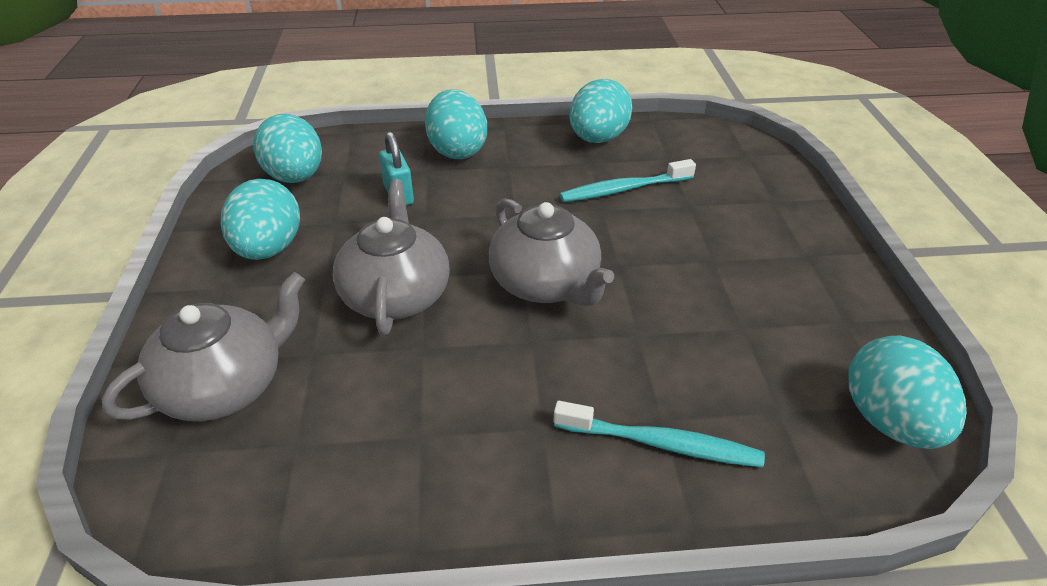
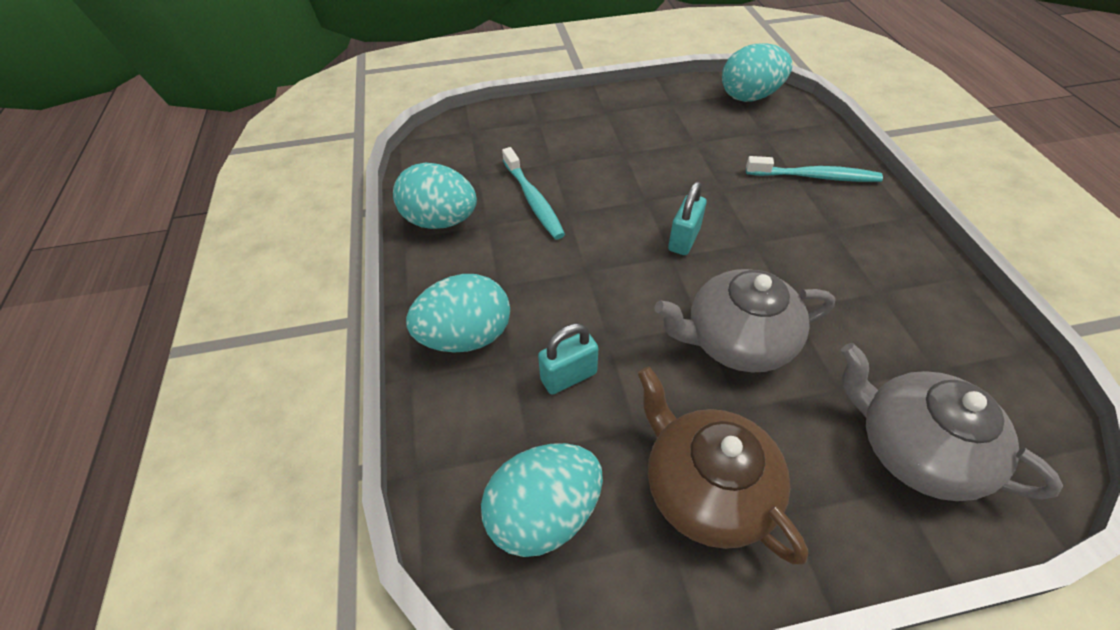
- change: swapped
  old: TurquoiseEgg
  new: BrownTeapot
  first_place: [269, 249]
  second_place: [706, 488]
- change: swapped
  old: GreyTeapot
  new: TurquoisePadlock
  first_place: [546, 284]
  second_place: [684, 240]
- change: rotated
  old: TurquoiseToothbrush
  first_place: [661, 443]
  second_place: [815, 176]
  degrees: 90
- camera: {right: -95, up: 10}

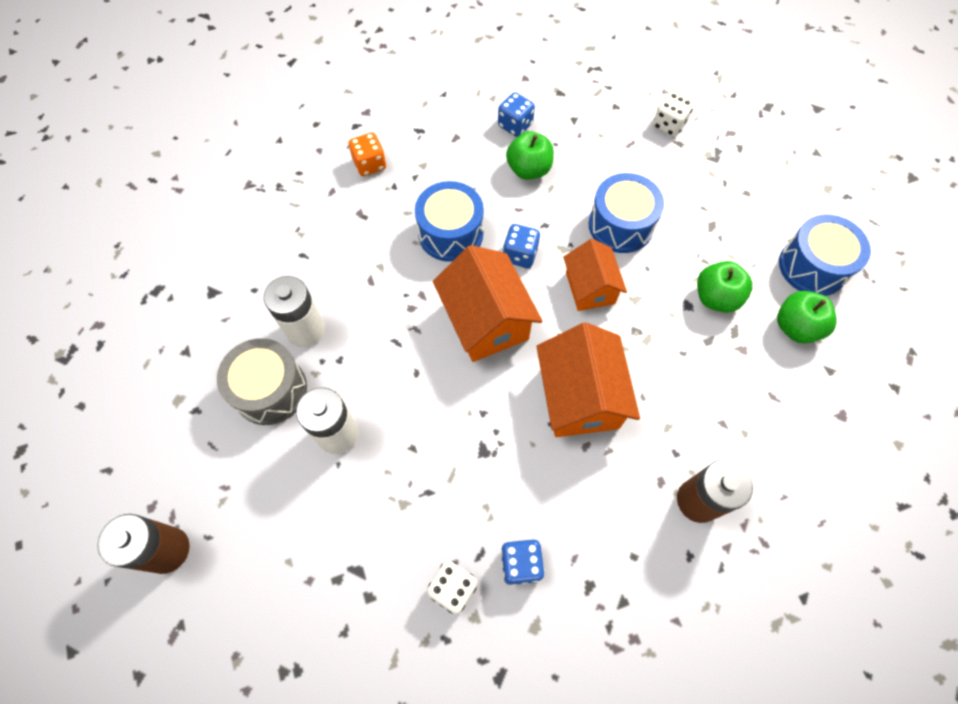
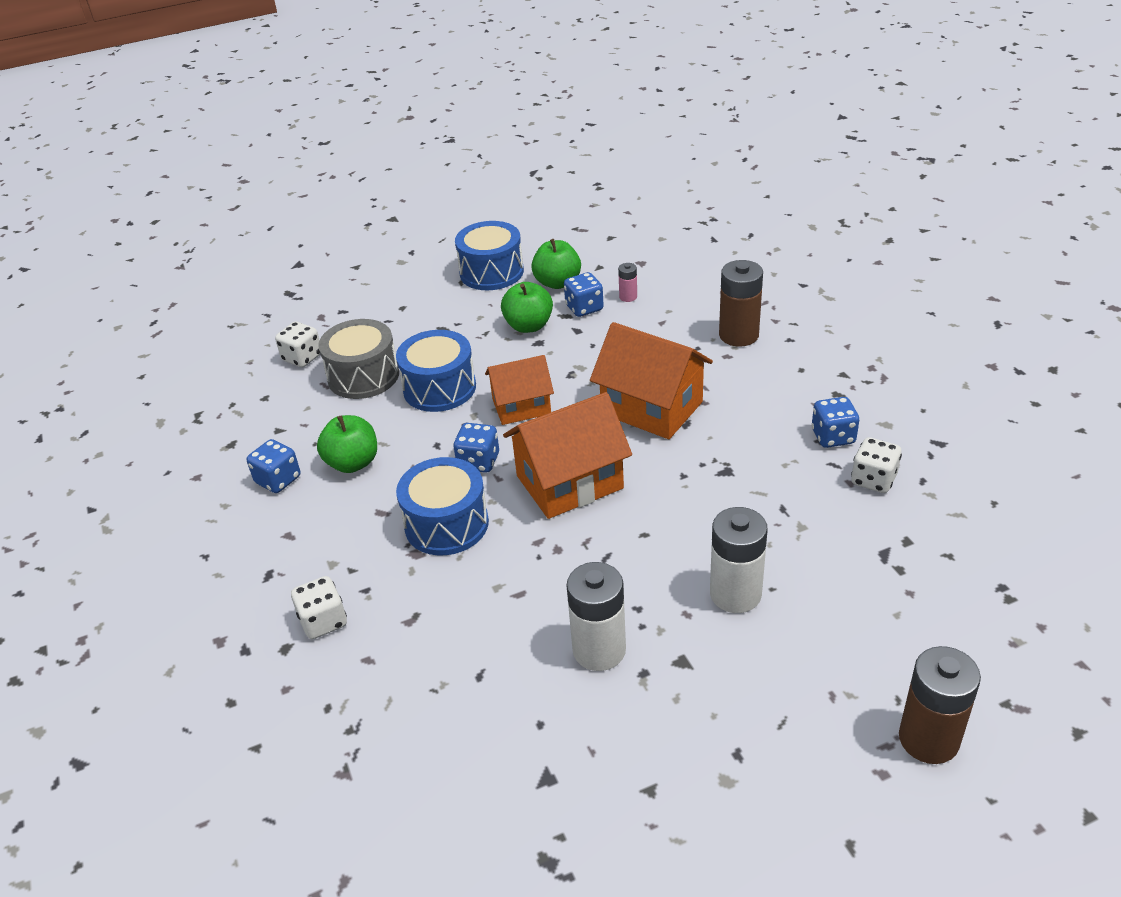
- change: repainted
  old: OrangeDice
  new: WhiteDice
  first_place: [370, 164]
  second_place: [323, 621]
- change: shifted
  old: GreyDrum
  first_place: [270, 390]
  second_place: [363, 376]
- change: new
  new: BlueDice
  second_place: [584, 308]
- change: rotated
  old: OrangeHouse
  first_place: [579, 397]
  second_place: [651, 408]
  degrees: 45
- change: new
  new: PinkBattery
  second_place: [628, 297]
- camera: {right: -90, up: -25}

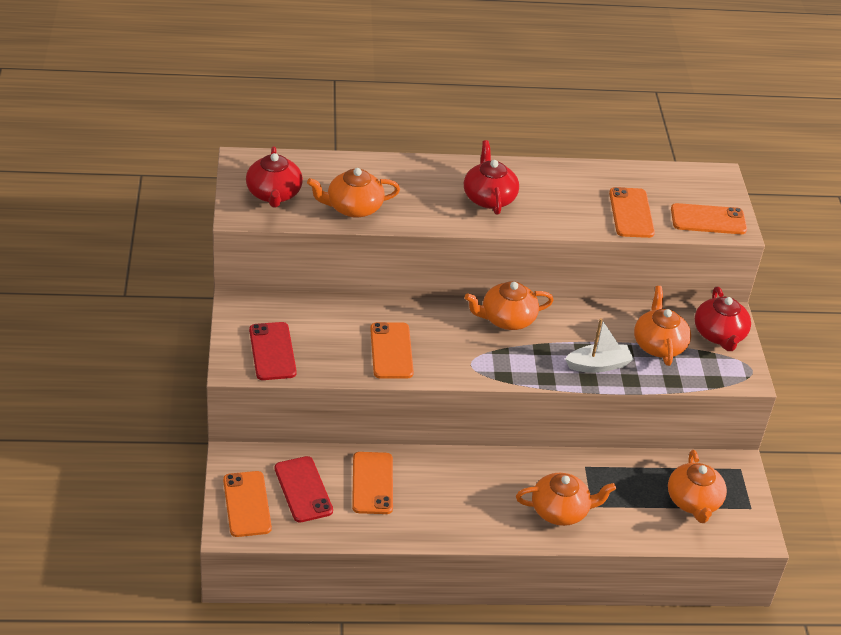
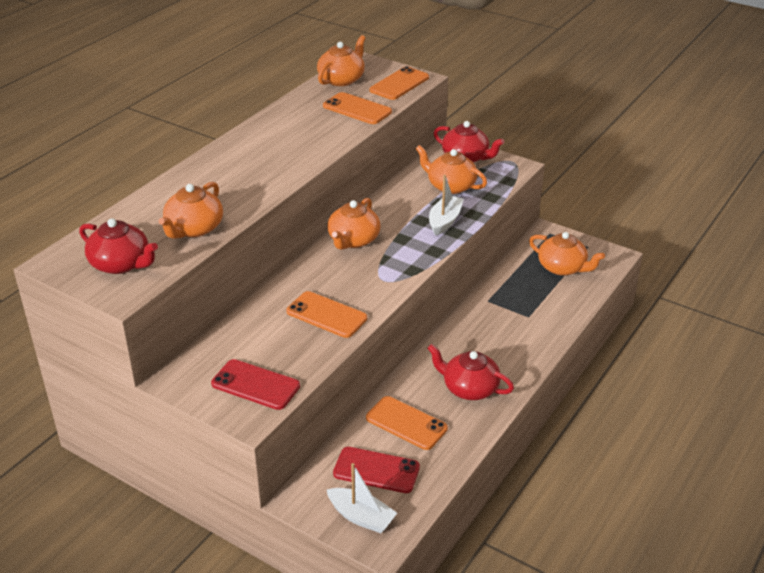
- change: shifted
  old: OrangeTeapot
  first_place: [561, 511]
  second_place: [342, 79]
- change: swapped
  old: OrangePhone
  new: WhiteBoat
  first_place: [247, 504]
  second_place: [361, 517]
- change: shifted
  old: RedTeapot
  first_place: [489, 197]
  second_place: [469, 388]
- camera: {right: -50, up: -5}

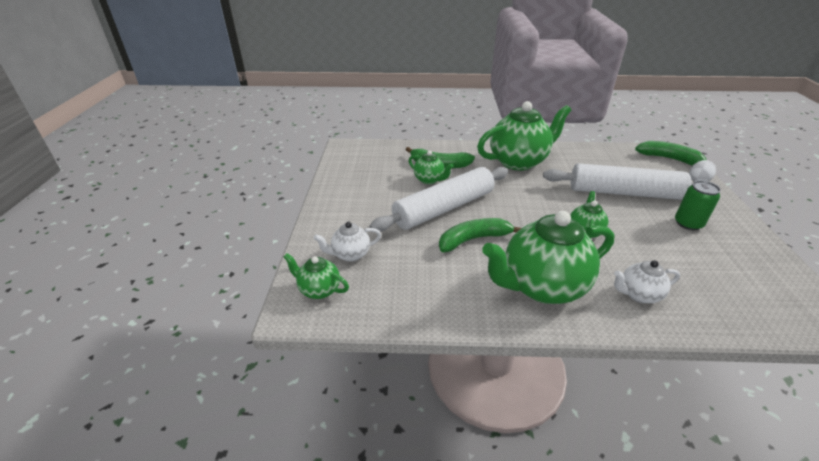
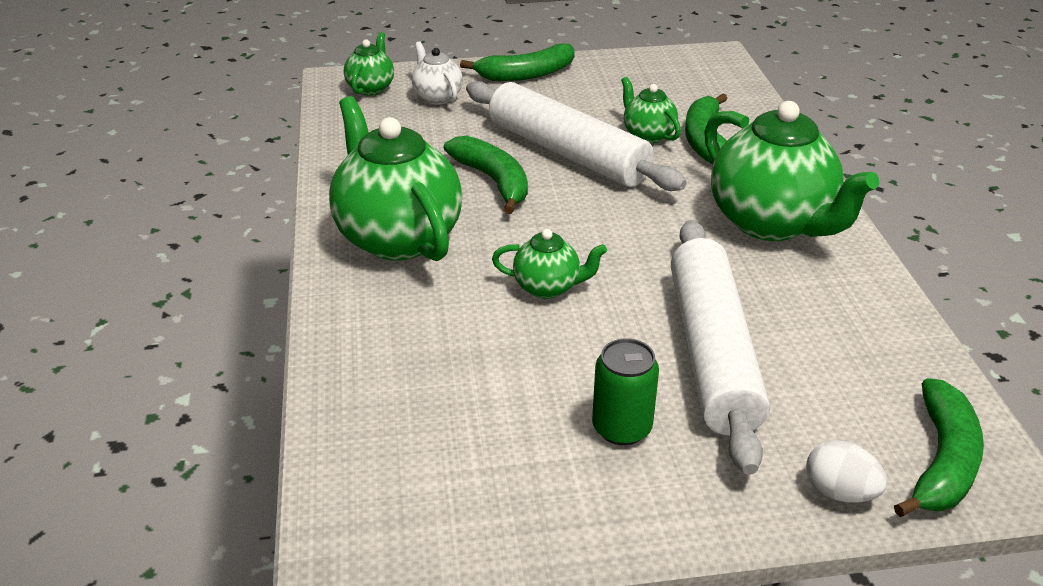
- change: new
  new: GreenBanana
  second_place: [526, 74]
- change: rotated
  old: GreenTeapot
  first_place: [429, 180]
  second_place: [648, 135]
  degrees: 120
- change: gone
  old: WhiteTeapot
  first_place: [638, 294]
- camera: {right: 80, up: 0}

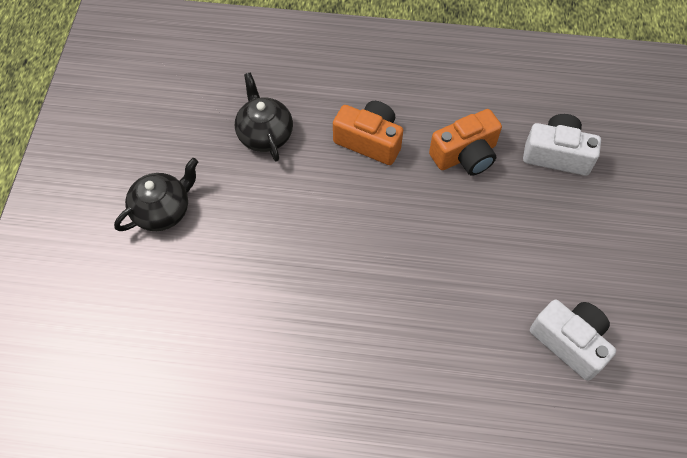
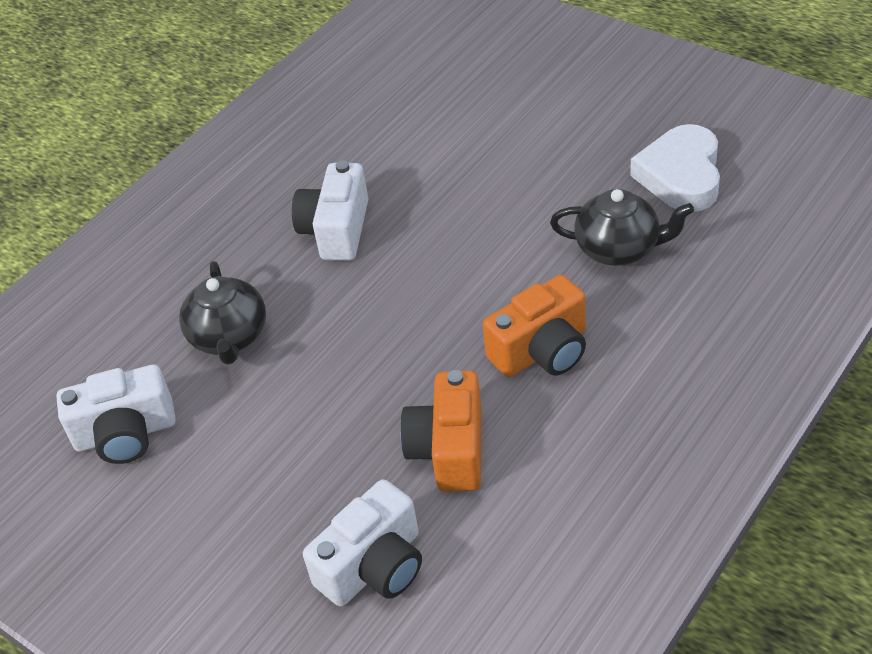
- change: shifted
  old: BlackTeapot
  first_place: [163, 210]
  second_place: [229, 337]
- change: new
  new: WhiteCamera
  second_place: [336, 230]
- change: new
  new: WhiteHeart
  second_place: [681, 176]
- camera: {right: 125, up: -15}

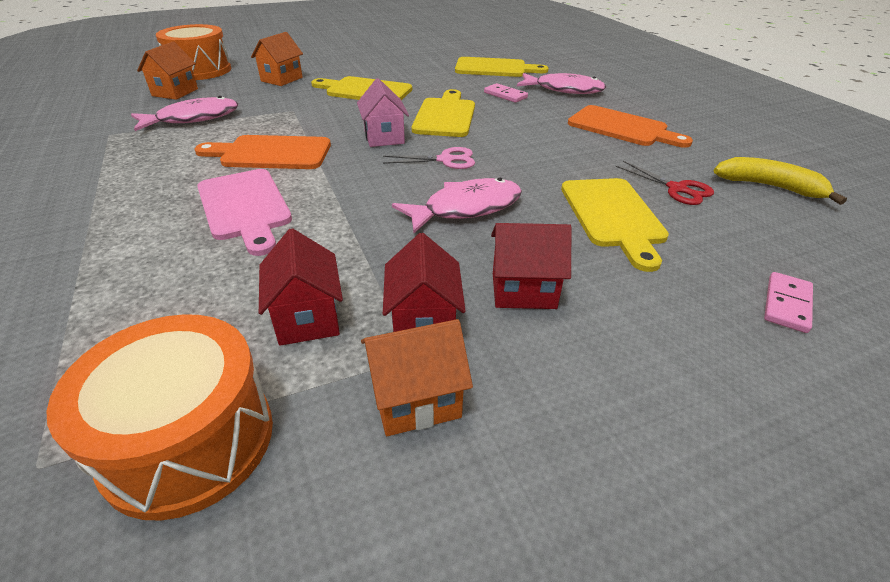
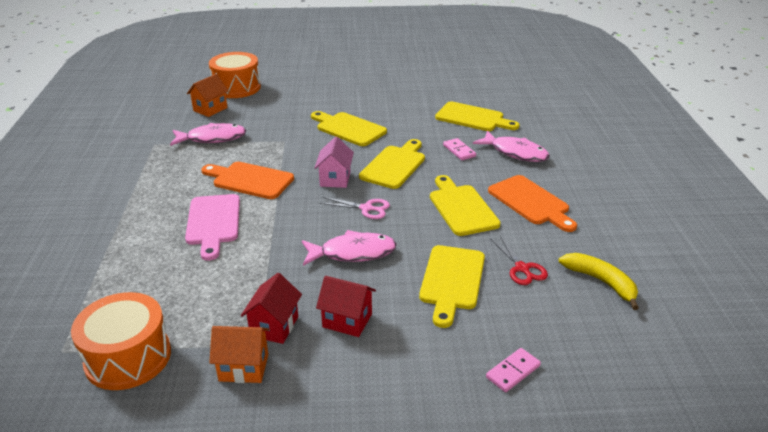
- change: new
  new: YellowCuttingBoard
  second_place: [462, 208]
- change: gone
  old: OrangeHouse
  first_place: [281, 79]
- change: gone
  old: RedHouse
  first_place: [307, 318]
- camera: {right: 20, up: -5}

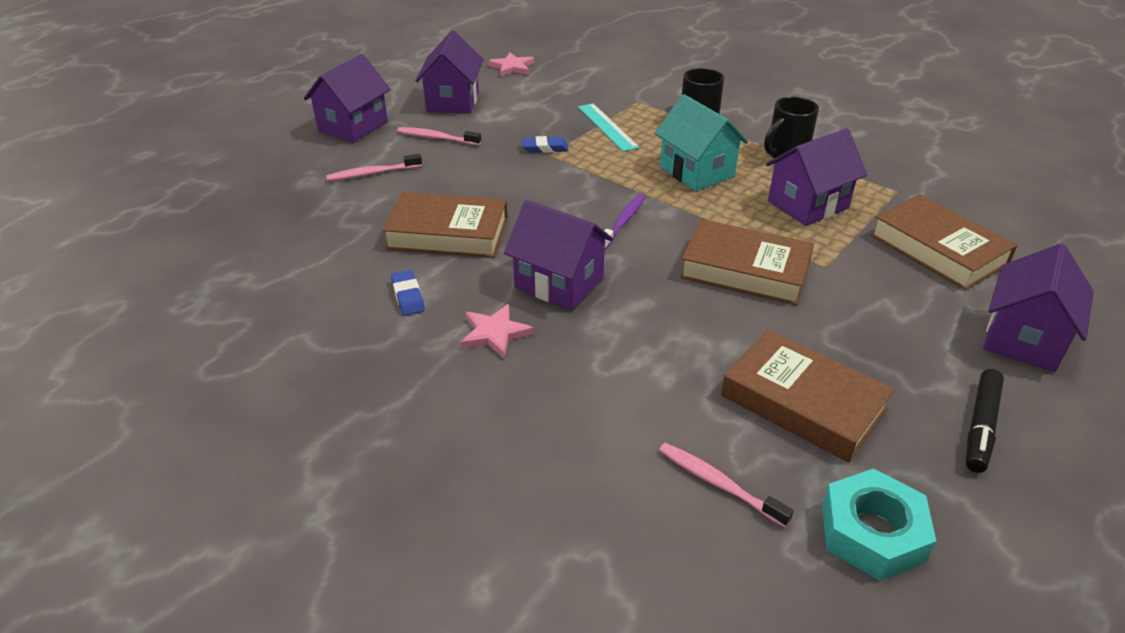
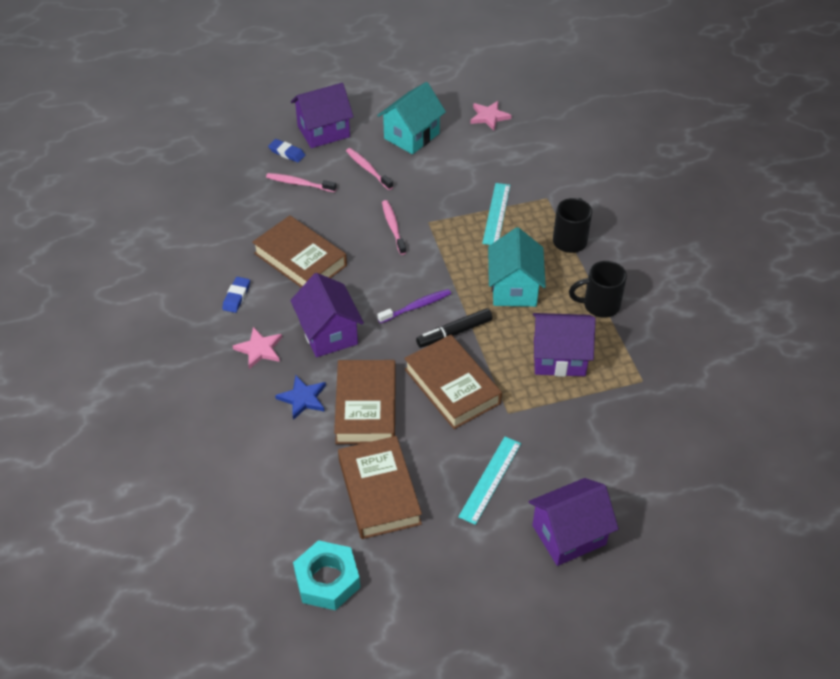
- change: shifted
  old: BlueEraser
  first_place: [545, 148]
  second_place: [287, 153]
- change: new
  new: BlueStar
  second_place: [303, 398]
- change: shifted
  old: BrownBook
  first_place: [938, 249]
  second_place: [366, 407]
- change: repainted
  old: PurpleHouse
  new: TurquoiseHouse
  first_place: [453, 101]
  second_place: [411, 136]
- change: shifted
  old: PinkToothbrush
  first_place: [718, 484]
  second_place: [393, 227]
- change: shifted
  old: BlackMarker
  first_place: [980, 426]
  second_place: [454, 332]
- change: new
  new: TurquoiseRuler
  second_place: [490, 479]
- camera: {right: 35, up: 10}

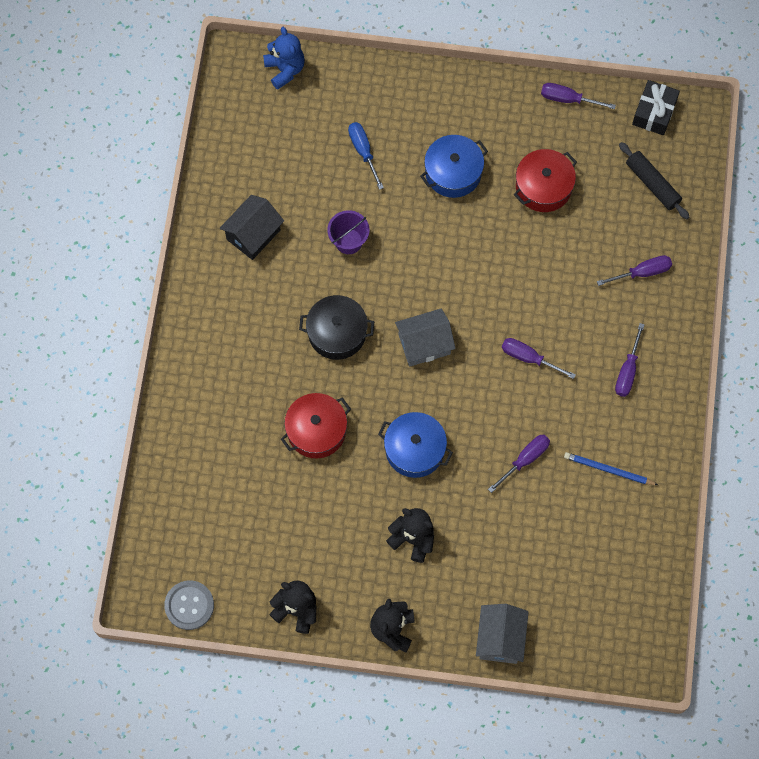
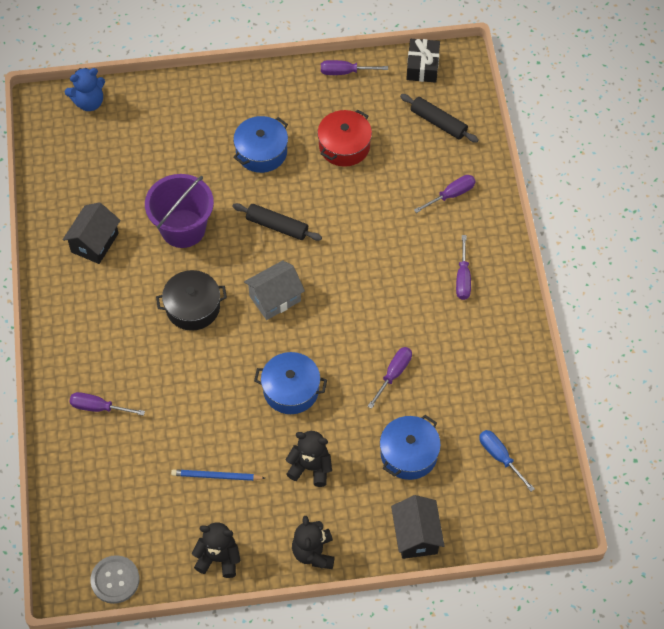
- change: rotated
  old: BlueTeddyBear
  first_place: [285, 70]
  second_place: [89, 102]
  degrees: 105
- change: shifted
  old: PurpleScrewdriver
  first_place: [529, 358]
  second_place: [99, 407]
- change: scaled
  old: PurpleBucket
  first_place: [348, 241]
  second_place: [183, 228]
  factor: 1.74
- change: shifted
  old: BluePencil
  first_place: [608, 470]
  second_place: [216, 476]
- change: new
  new: BlackRollingPin
  second_place: [277, 226]
- change: new
  new: BluePot
  second_place: [409, 454]
- change: repainted
  old: GreyHouse
  new: BlackHouse
  first_place: [500, 639]
  second_place: [416, 535]
- change: shifted
  old: BlueScrewdriver
  first_place: [363, 152]
  second_place: [500, 457]
- change: gone
  old: RedPot
  first_place: [316, 430]
- camera: {right: -15, up: -10}

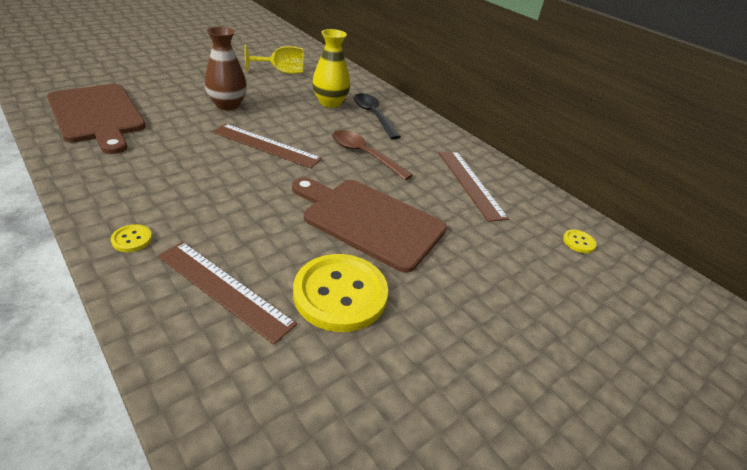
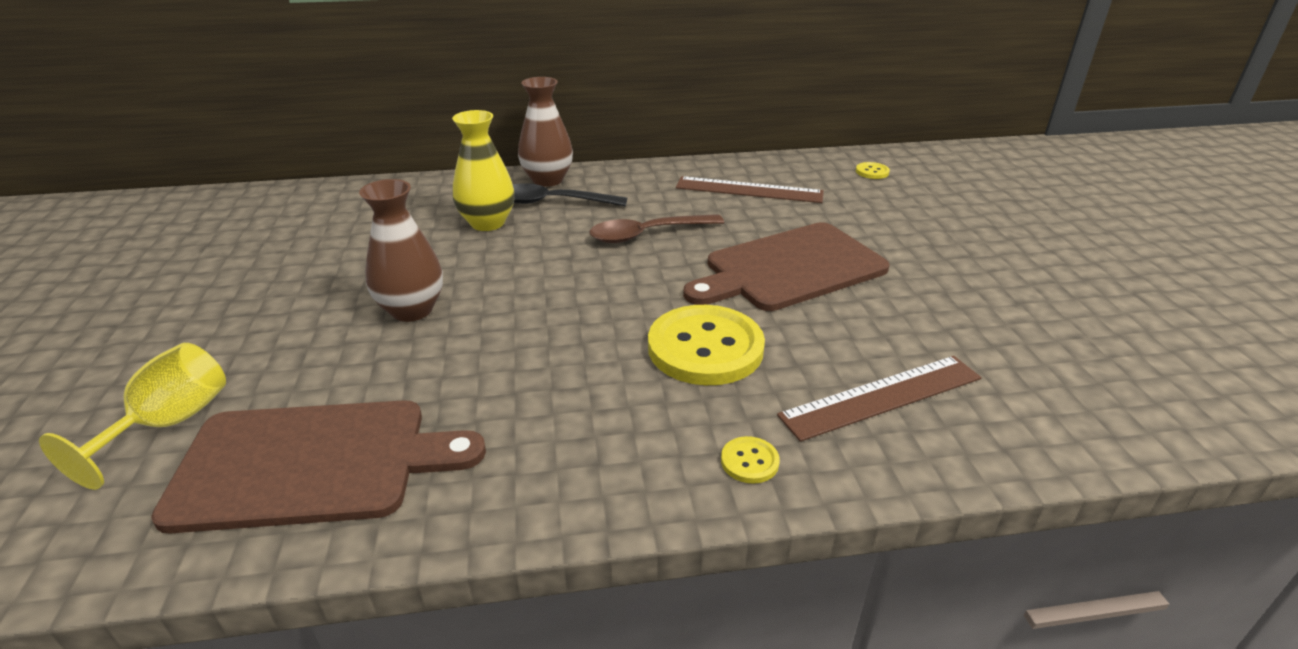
- change: shifted
  old: YellowGoblet
  first_place: [282, 72]
  second_place: [169, 424]
- change: new
  new: BrownVase
  second_place: [547, 180]
- change: shifted
  old: YellowButton
  first_place: [340, 294]
  second_place: [705, 348]
- change: gone
  old: BrownRuler
  first_place: [266, 145]
- camera: {right: -55, up: -5}

